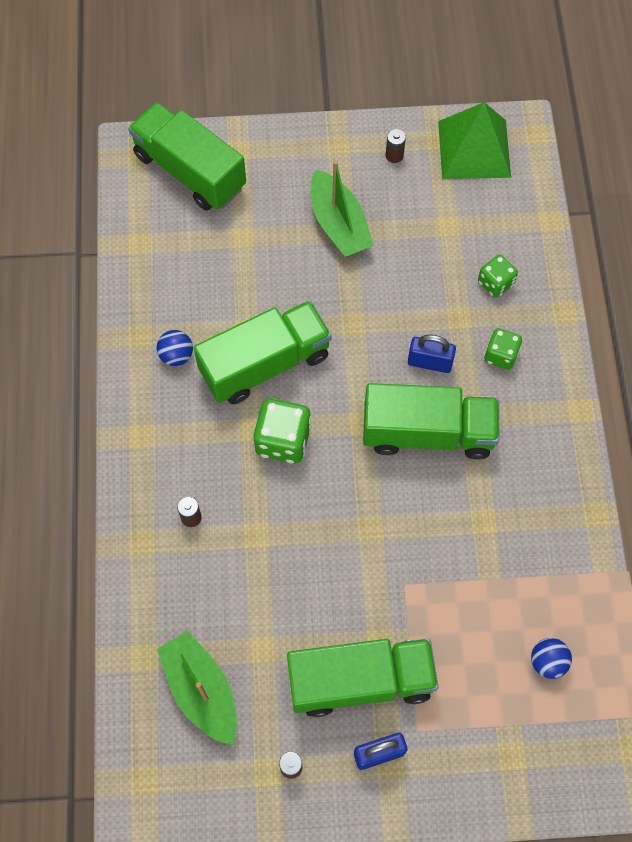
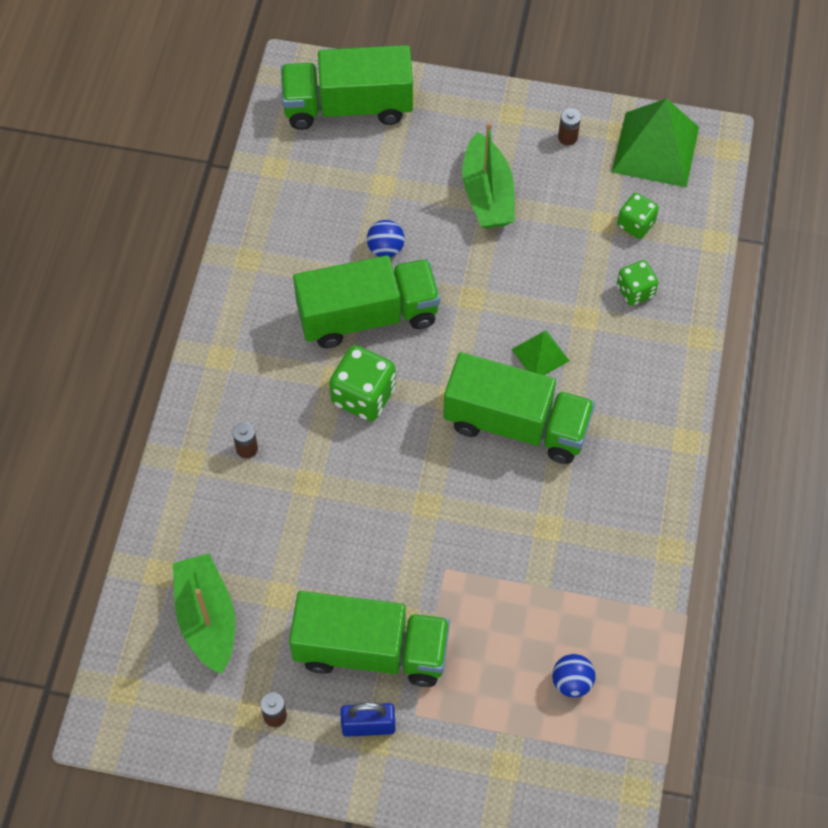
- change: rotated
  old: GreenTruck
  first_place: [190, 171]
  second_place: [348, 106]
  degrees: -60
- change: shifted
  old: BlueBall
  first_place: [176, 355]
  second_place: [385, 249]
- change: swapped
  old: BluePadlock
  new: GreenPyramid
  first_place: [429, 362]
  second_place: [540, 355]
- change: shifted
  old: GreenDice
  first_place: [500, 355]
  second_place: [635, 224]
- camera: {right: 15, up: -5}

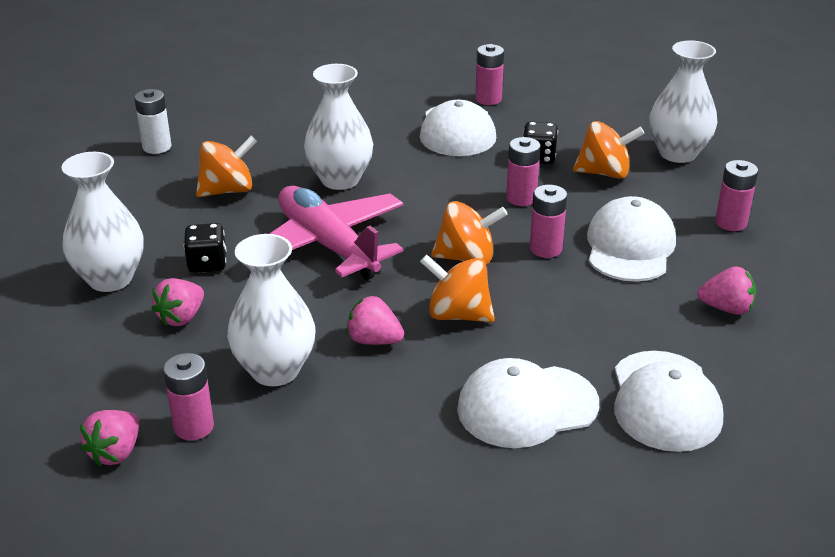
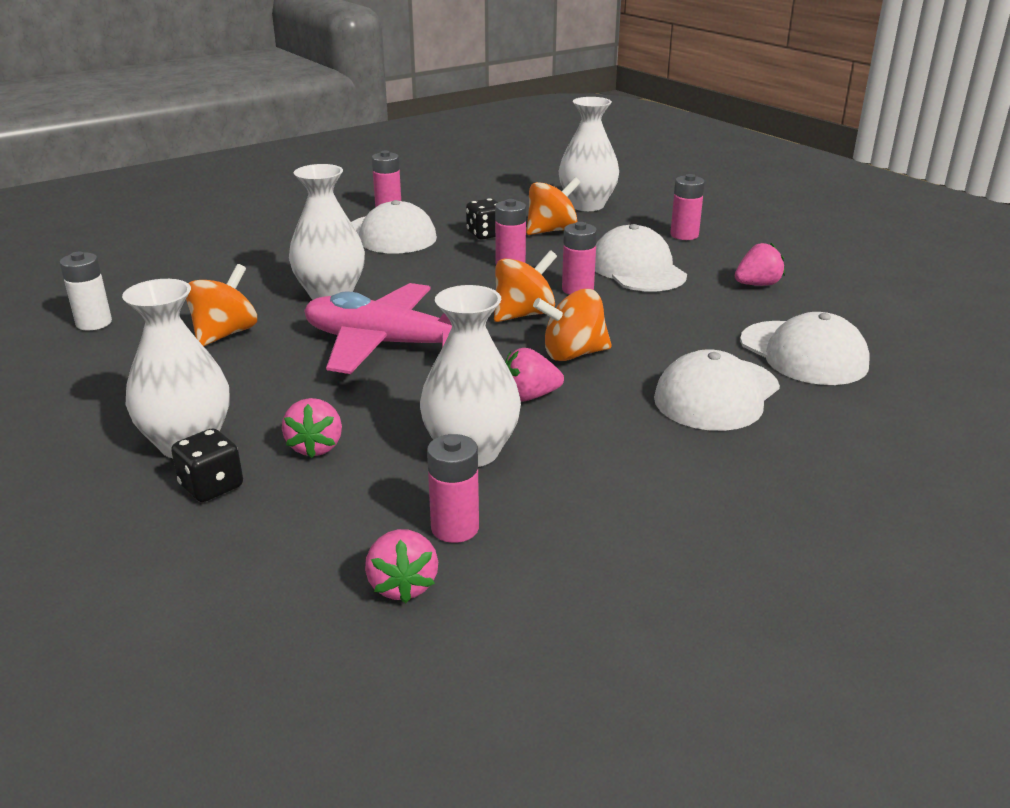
- change: shifted
  old: BlackDice
  first_place: [207, 263]
  second_place: [211, 486]
- camera: {right: -35, up: -5}

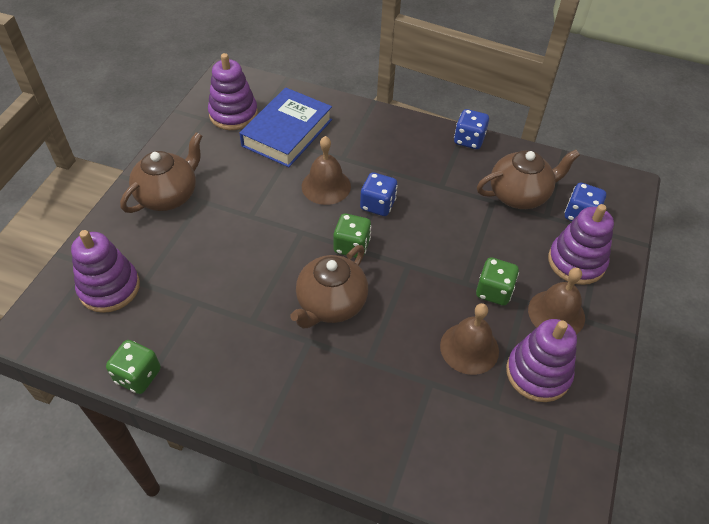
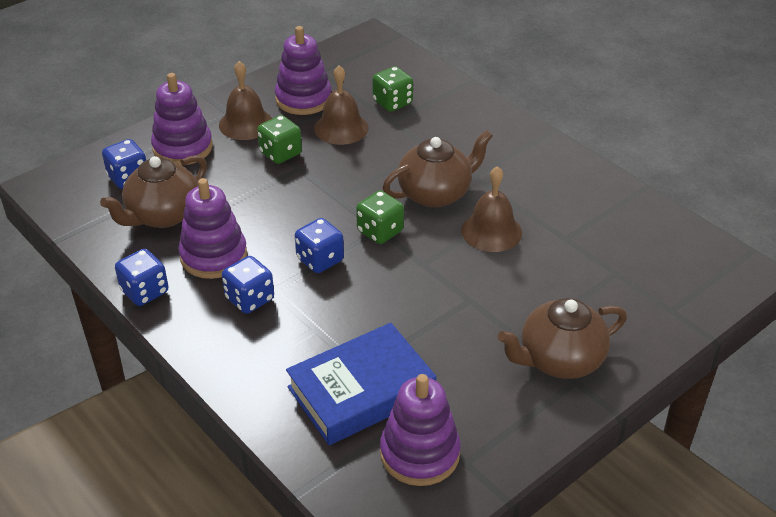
- change: rotated
  old: BrownTeapot
  first_place: [519, 195]
  second_place: [162, 215]
  degrees: -60
- change: shifted
  old: PurpleStackingToy
  first_place: [109, 288]
  second_place: [214, 256]
- change: new
  new: BlueDice
  second_place: [250, 299]
- change: shifted
  old: GreenDice
  first_place: [138, 376]
  second_place: [392, 103]
- change: shifted
  old: BrownBell
  first_place: [326, 186]
  second_place: [491, 231]
- camera: {right: -150, up: -10}

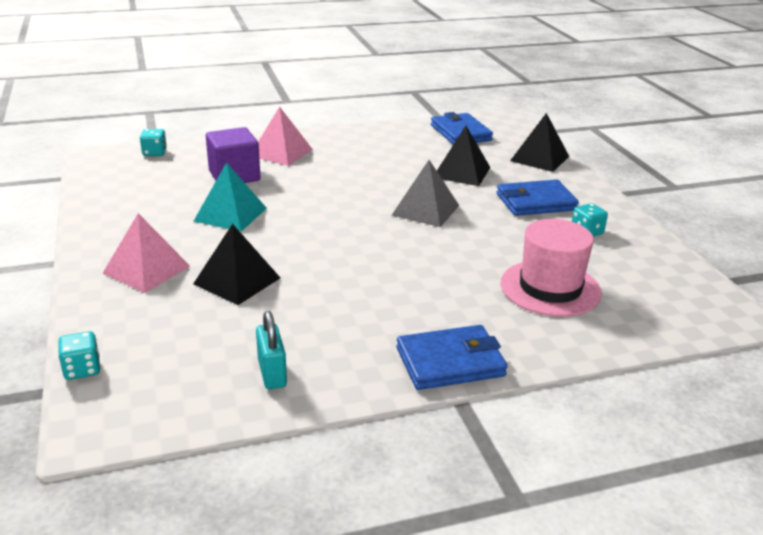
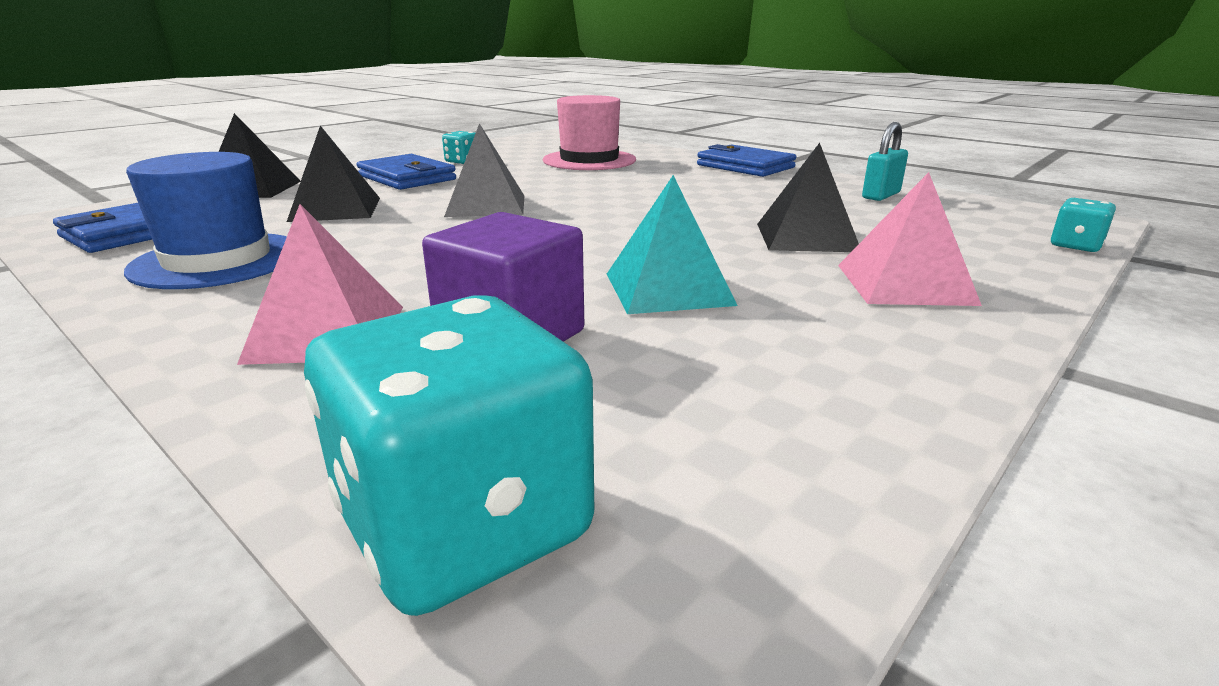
- change: new
  new: BlueHat
  second_place: [218, 260]
- change: scaled
  old: TurquoiseDice
  first_place: [154, 153]
  second_place: [464, 526]
  factor: 2.17
- camera: {right: -120, up: -5}

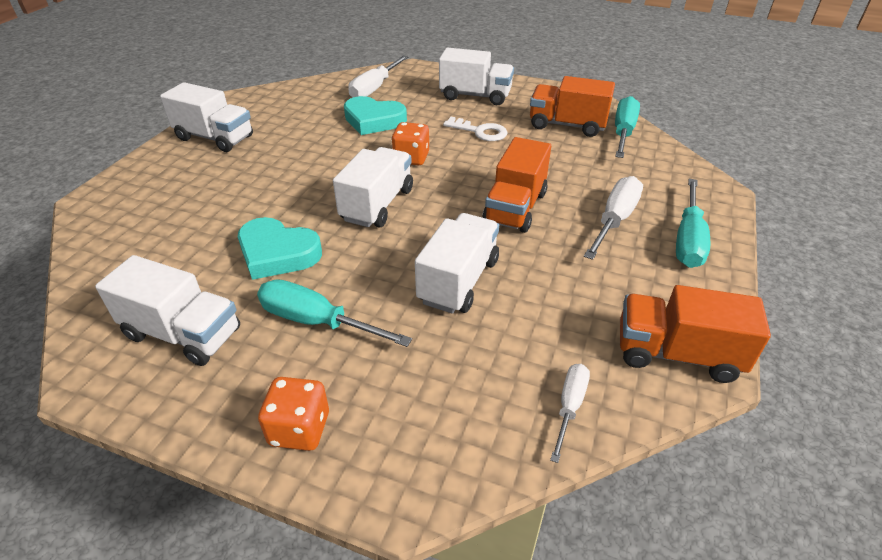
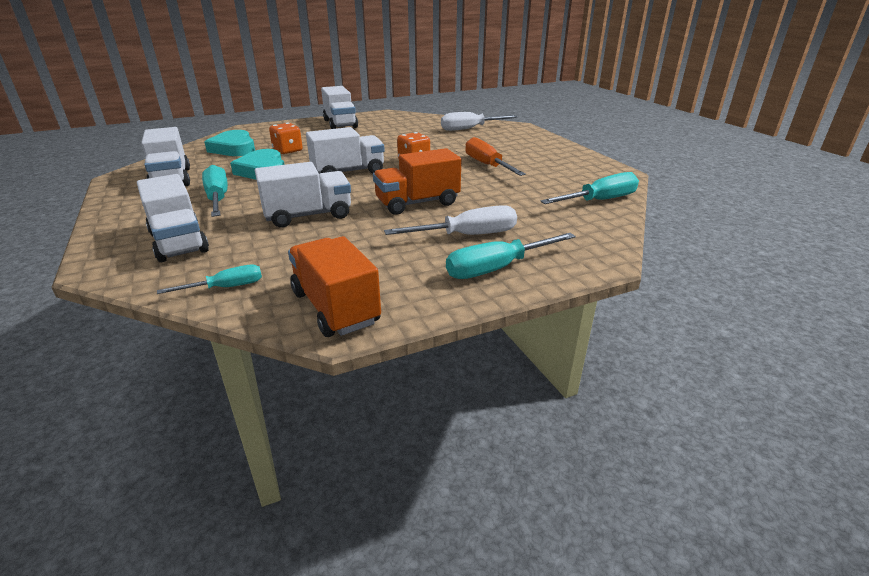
- change: shifted
  old: WhiteTruck
  first_place: [475, 96]
  second_place: [179, 242]
- change: repainted
  old: WhiteScrewdriver
  new: TurquoiseScrewdriver
  first_place: [569, 406]
  second_place: [226, 287]
- change: shifted
  old: TurquoiseHeart
  first_place: [373, 120]
  second_place: [234, 148]
- change: shifted
  old: OrangeDice
  first_place: [299, 429]
  second_place: [288, 151]
- change: swapped
  old: WhiteKey
  new: OrangeScrewdriver
  first_place: [480, 131]
  second_place: [487, 165]
- change: gone
  old: OrangeTruck
  first_place: [567, 125]
- camera: {right: 45, up: -10}

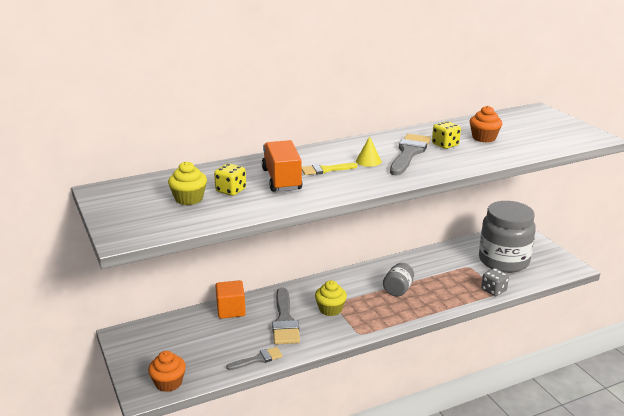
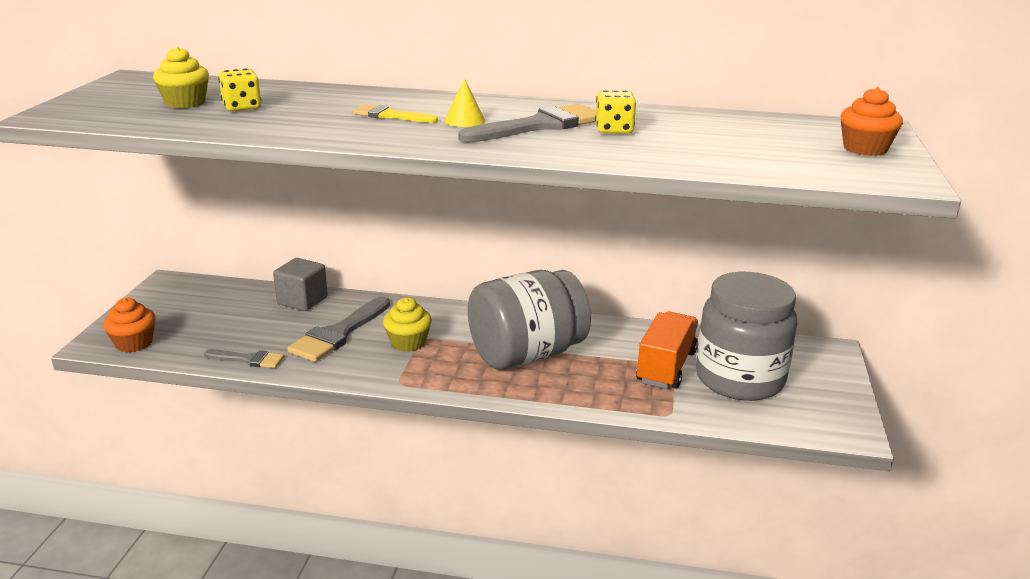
- change: repainted
  old: OrangeCube
  new: GreyCube
  first_place: [231, 310]
  second_place: [302, 300]
- change: scaled
  old: GreyJar
  first_place: [398, 289]
  second_place: [526, 354]
  factor: 2.12
- change: shifted
  old: OrangeTruck
  first_place: [282, 179]
  second_place: [666, 367]
- change: shifted
  old: OrangeCupcake
  first_place: [484, 138]
  second_place: [865, 149]
- change: gone
  old: GreyDice
  first_place: [493, 290]
- camera: {right: 35, up: 0}

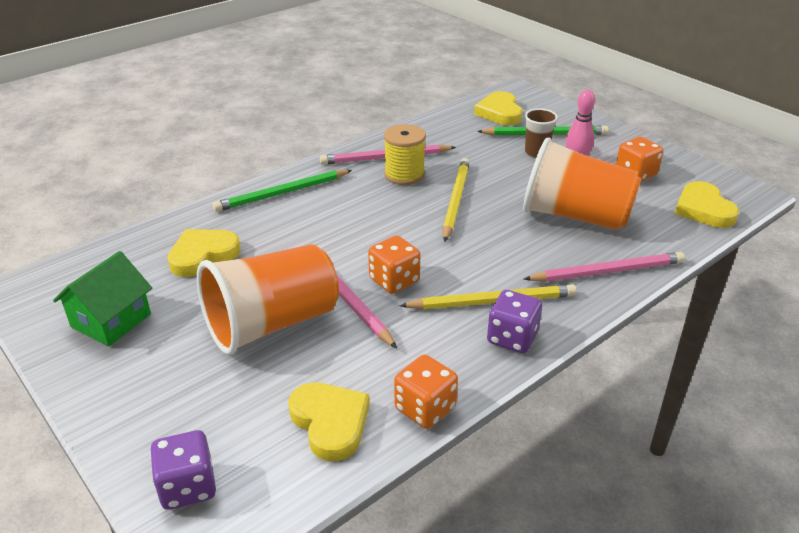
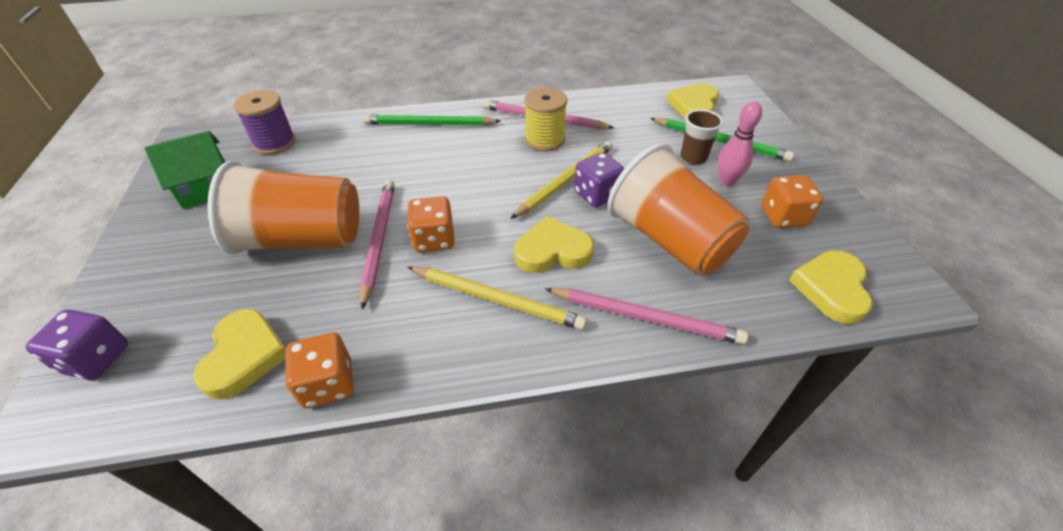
- change: new
  new: PurpleSpool
  second_place: [274, 143]
- change: shifted
  old: YellowHeart
  first_place: [203, 255]
  second_place: [552, 251]
- change: shifted
  old: PurpleDice
  first_place: [512, 338]
  second_place: [597, 195]
- camera: {right: 30, up: 10}

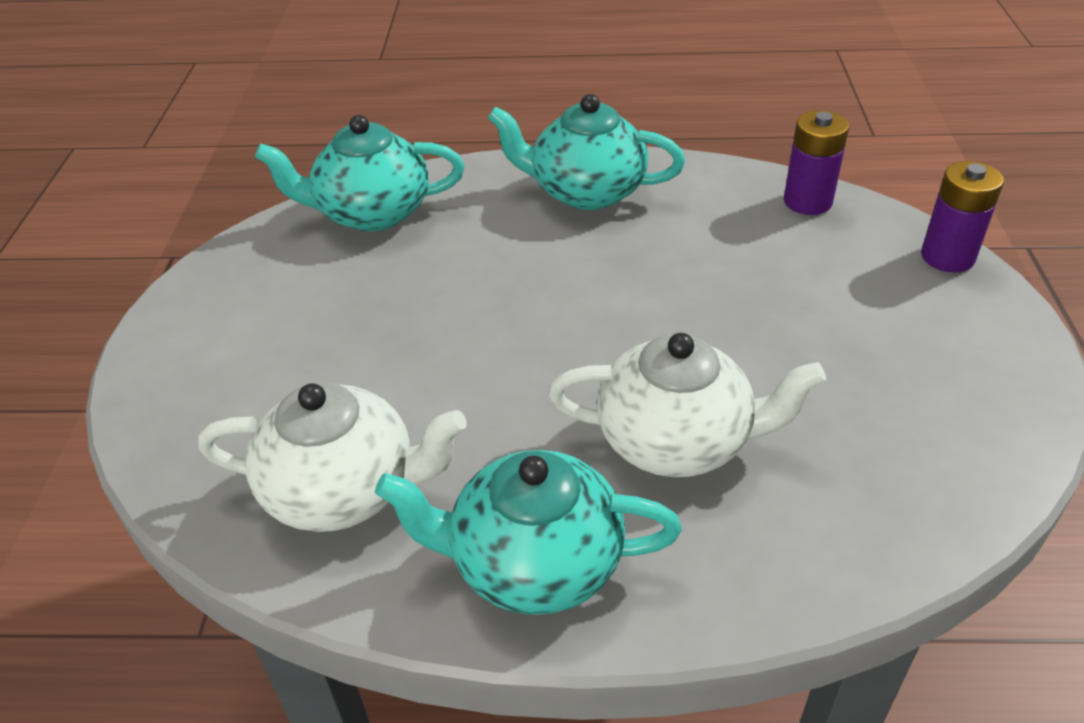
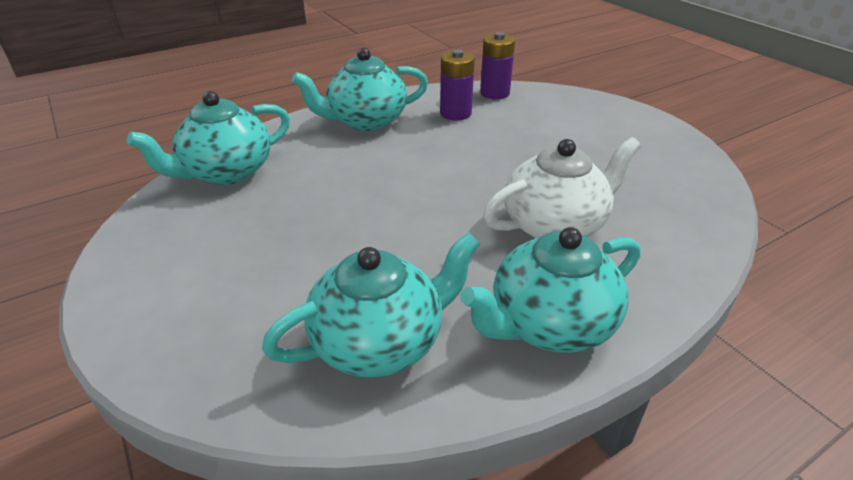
- change: repainted
  old: WhiteTeapot
  new: TurquoiseTeapot
  first_place: [343, 490]
  second_place: [380, 342]
- change: shifted
  old: PurpleBattery
  first_place: [947, 257]
  second_place: [455, 113]
- camera: {right: -35, up: -5}

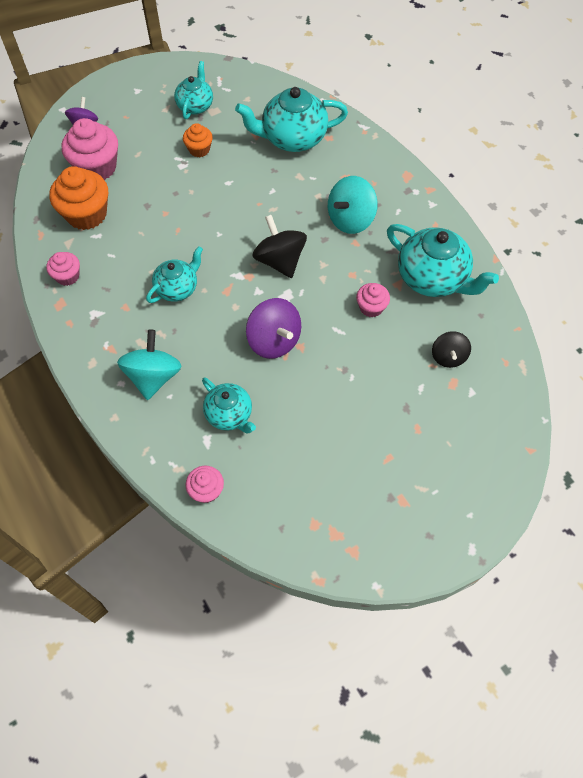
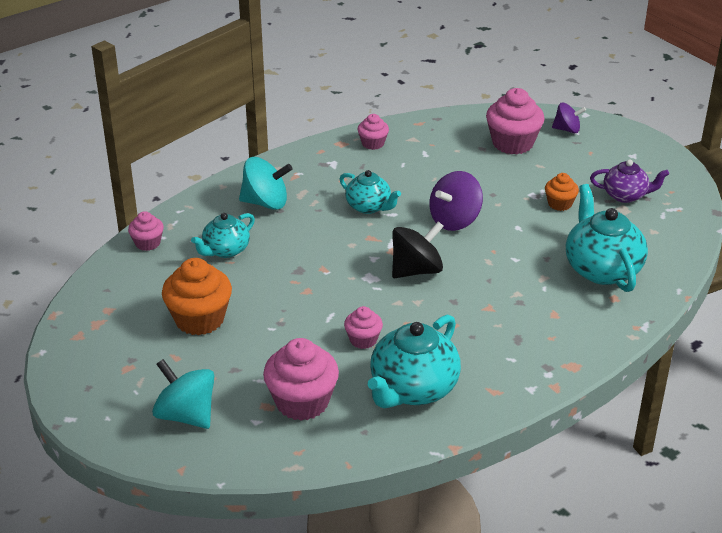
- change: shifted
  old: TurquoiseSpinningTop
  first_place: [350, 219]
  second_place: [186, 415]
- change: shifted
  old: OrangeCupcake
  first_place: [86, 214]
  second_place: [199, 319]
- change: swapped
  old: BlackSpinningTop
  new: PinkCupcake
  first_place: [448, 357]
  second_place: [302, 402]
- change: shifted
  old: PurpleSpinningTop
  first_place: [274, 340]
  second_place: [455, 220]
- change: repainted
  old: TurquoiseTeapot
  new: PurpleTeapot
  first_place: [195, 106]
  second_place: [626, 195]
- camera: {right: 85, up: -25}

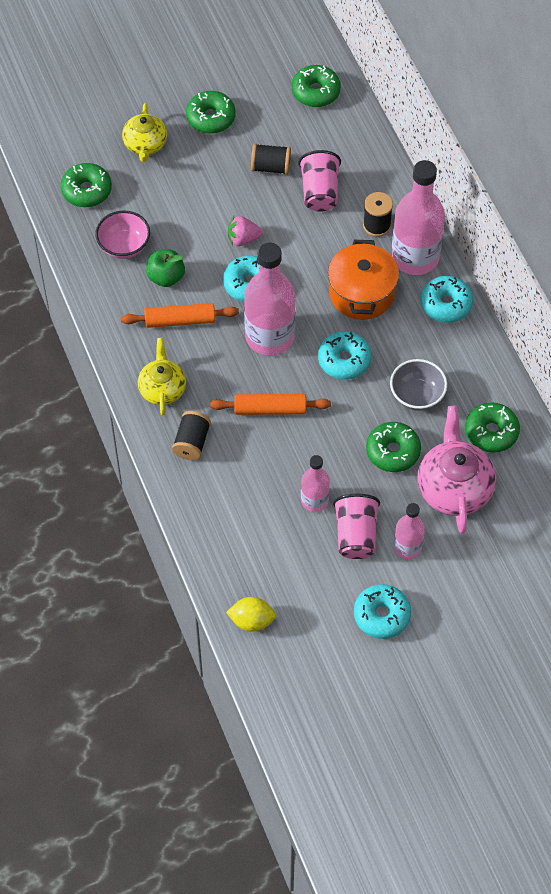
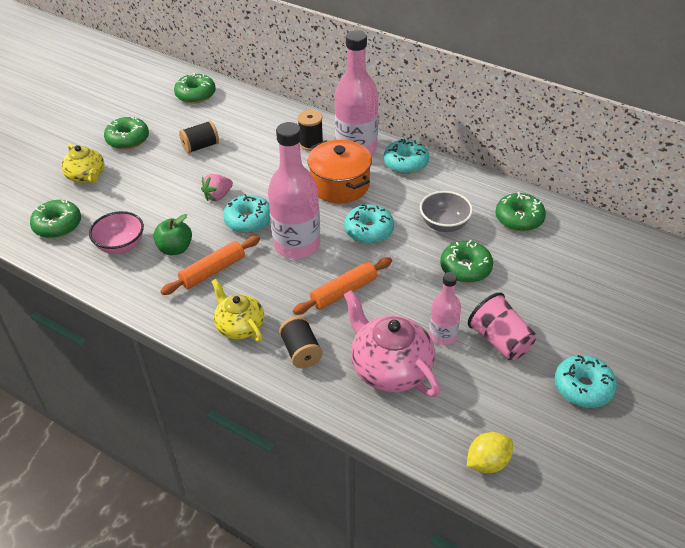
- change: shifted
  old: PinkTeapot
  first_place: [454, 487]
  second_place: [390, 368]
- change: gone
  old: PinkCup
  first_place: [320, 192]
- change: gone
  old: PinkBottle
  first_place: [407, 547]
- camera: {right: -35, up: -15}

